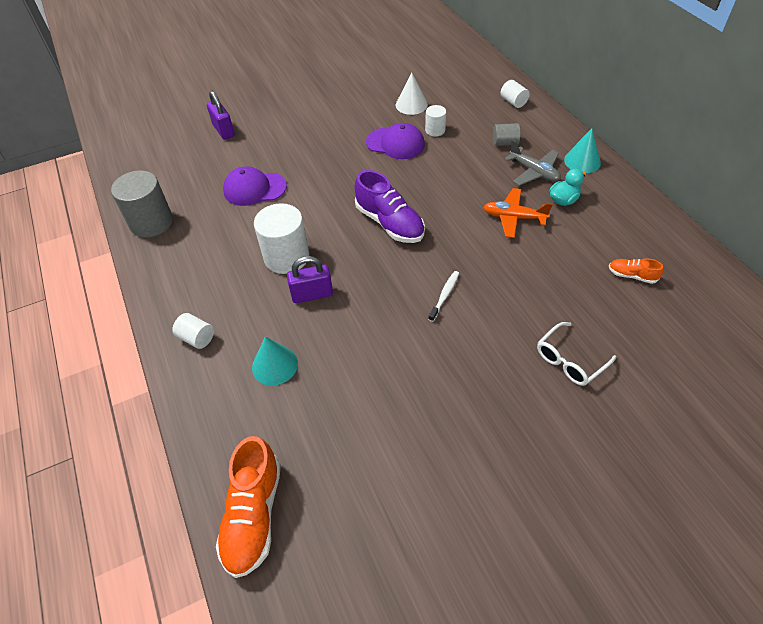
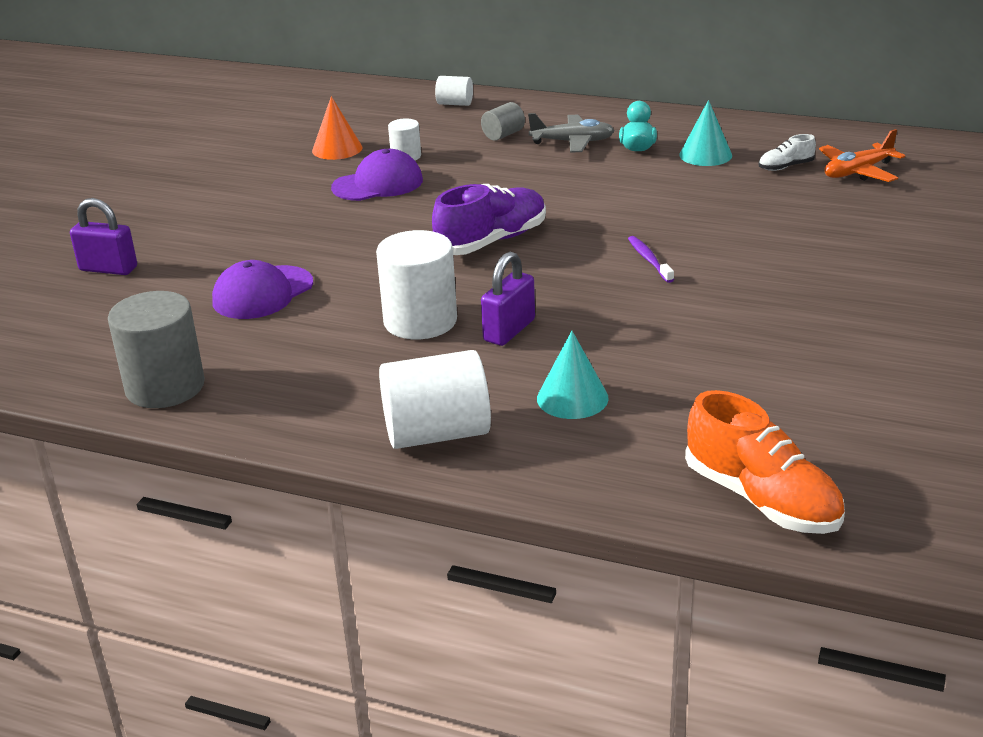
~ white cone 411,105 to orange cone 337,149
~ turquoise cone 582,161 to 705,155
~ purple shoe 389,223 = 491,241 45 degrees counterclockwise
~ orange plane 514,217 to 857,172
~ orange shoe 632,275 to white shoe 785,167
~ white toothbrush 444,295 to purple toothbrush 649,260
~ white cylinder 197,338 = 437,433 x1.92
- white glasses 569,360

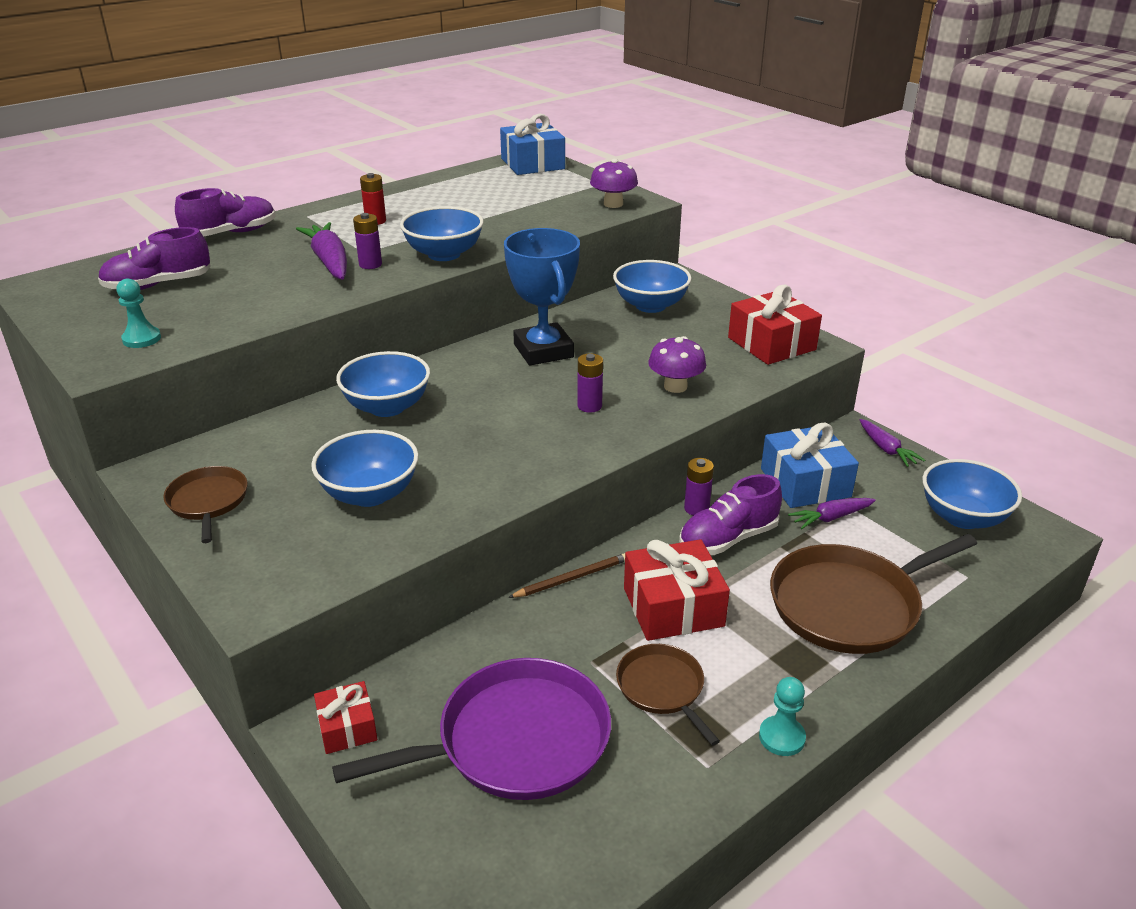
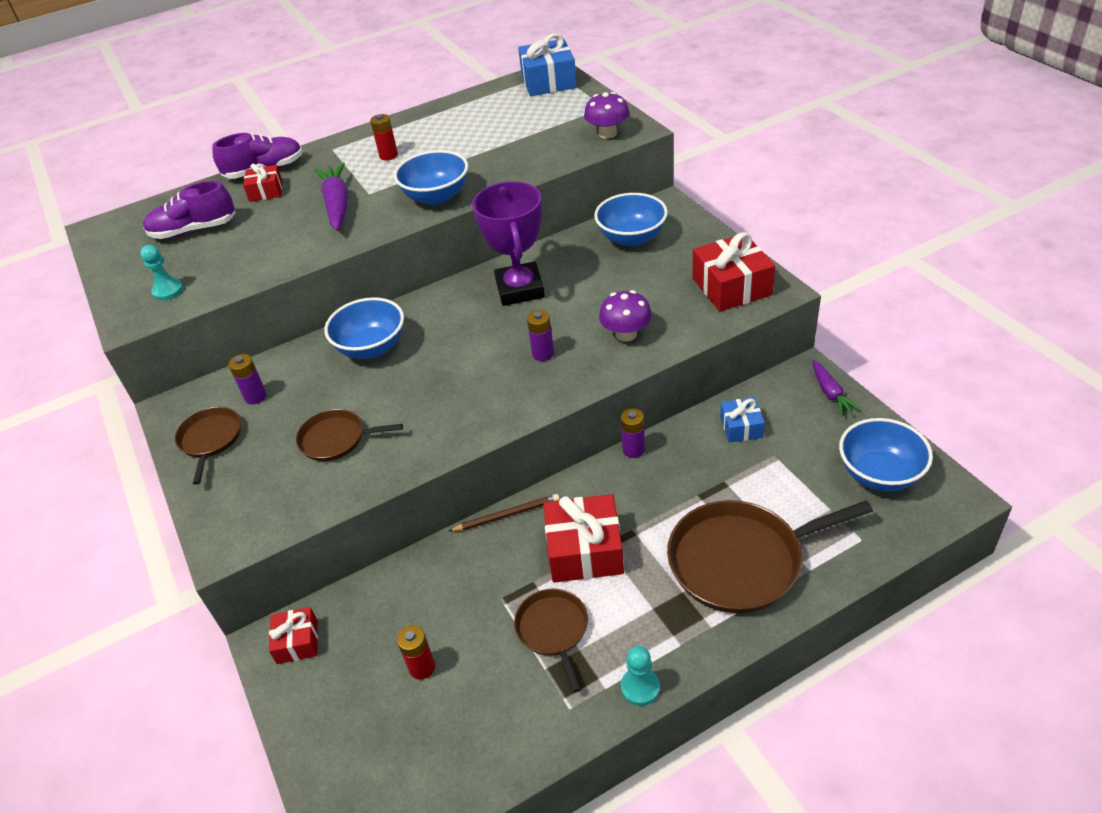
~ purple battery 370,264 to 255,396
~ blue trophy 543,351 to purple trophy 520,289
~ blue gift 805,483 = 741,427 x0.57
~ blue bowl 370,494 to brown pan 336,439
- purple shoe 728,538
- purple carrot 831,518
~ purple pan 515,741 to red battery 422,667
+ red gift 266,191

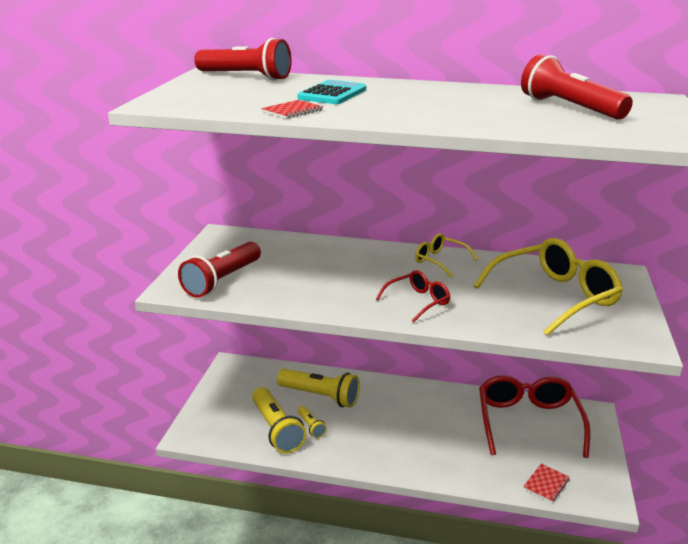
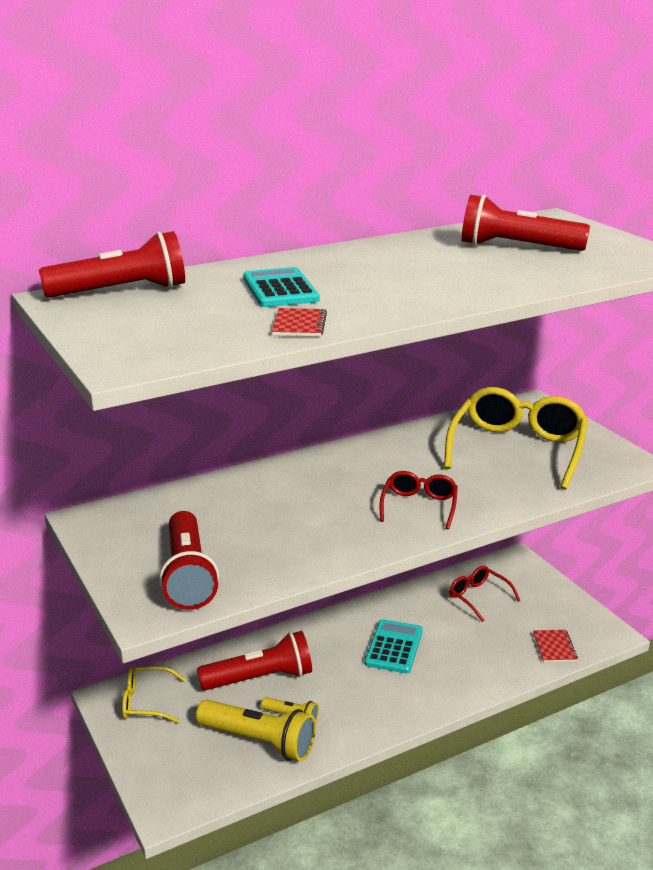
~ yellow glasses 440,261 to 146,702
~ yellow flashlight 320,396 to red flashlight 260,678
~ red glasses 528,422 = 478,597 x0.52
+ turquoise calculator 394,647

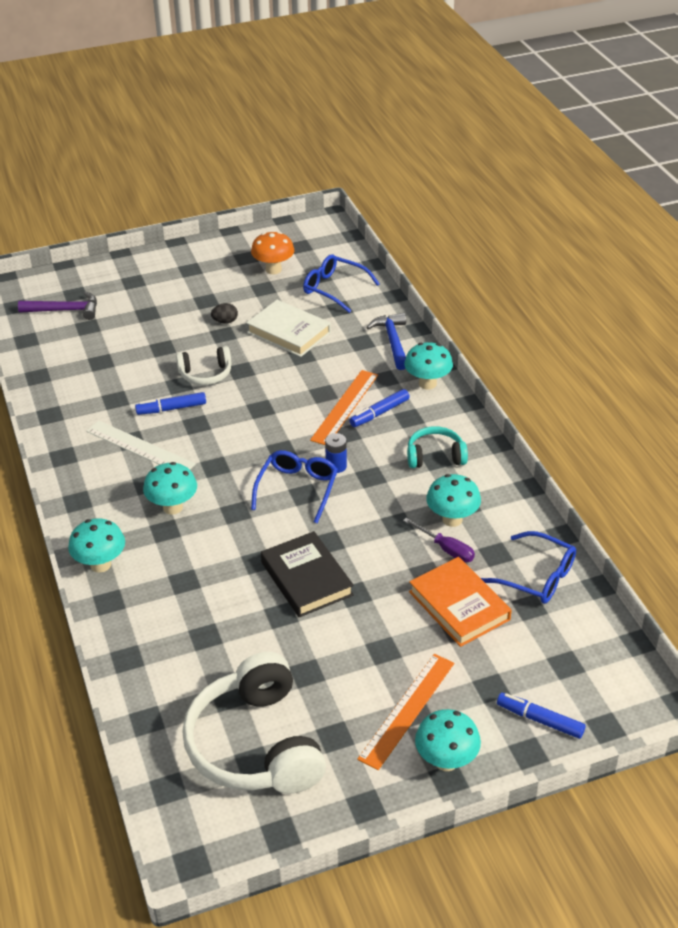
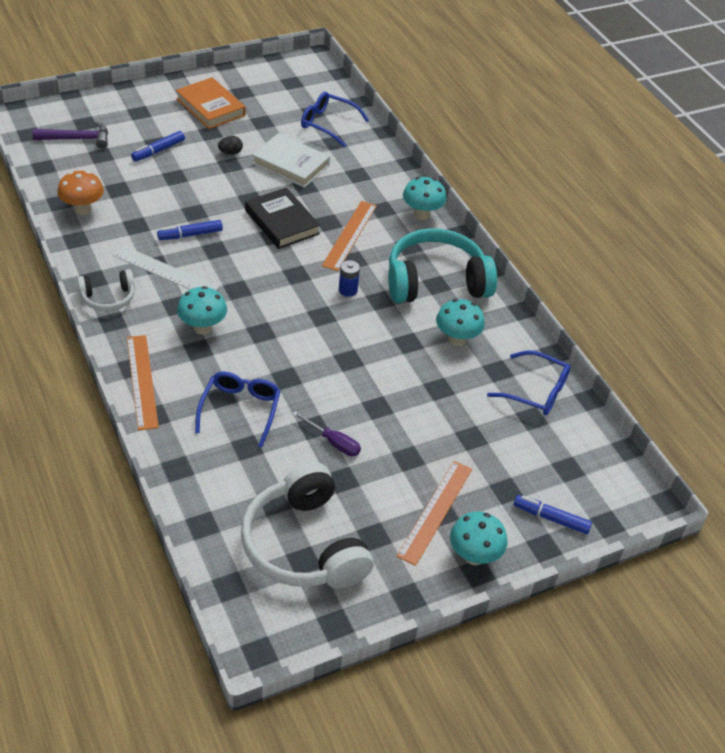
~ orange mushroom 273,269 to 83,209
- blue hammer 392,341
~ white headphones 205,374 to 108,298
~ blue marker 379,413 to 158,151
~ turquoise headphones 435,456 = 435,281 x1.96
~ blue glasses 297,489 to 240,410
~ turquoise mushroom 100,564 to orange ruler 142,381
~ purple screwdriver 446,549 to 333,442
~ black book 306,578 to 282,222
~ orange book 459,606 to 210,107

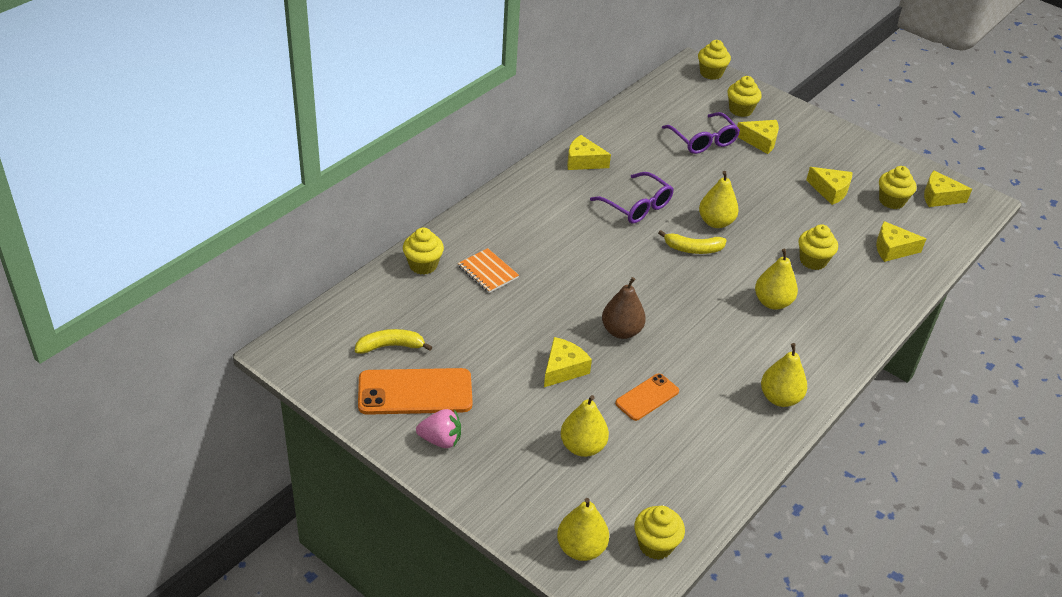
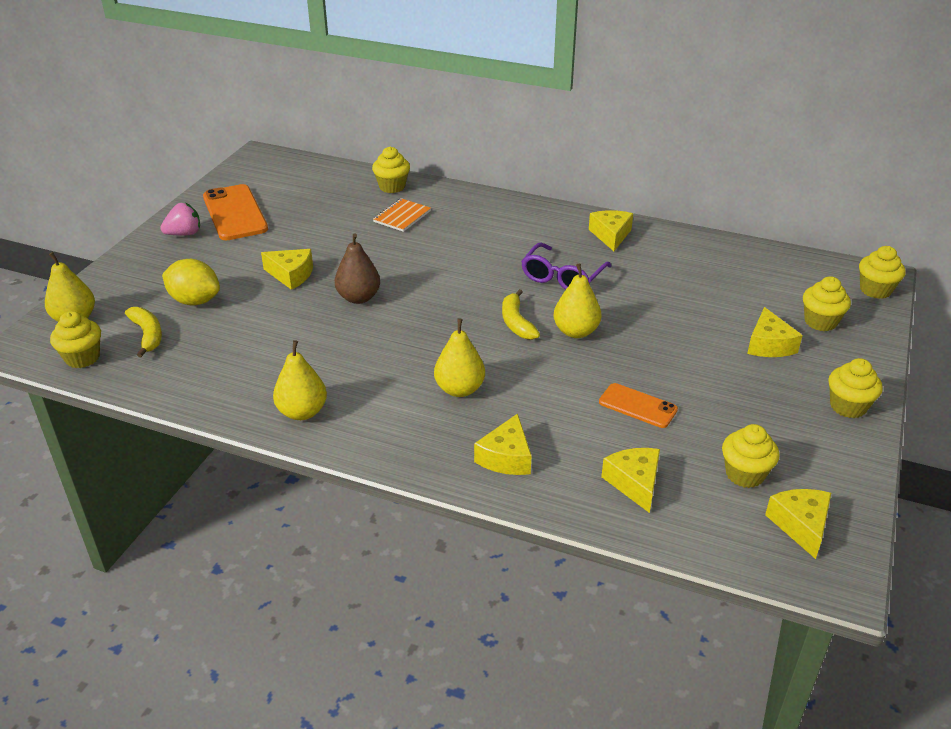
- purple glasses 703,140
~ yellow cheese 830,191 to 506,457
~ yellow cupcake 813,261 to 848,406
~ yellow banana 391,346 to 147,335
~ orange phone 647,397 to 637,406
~ yellow pear 582,447 to yellow lemon 195,301
~ pink strawberry 440,440 = 184,234 105 degrees counterclockwise

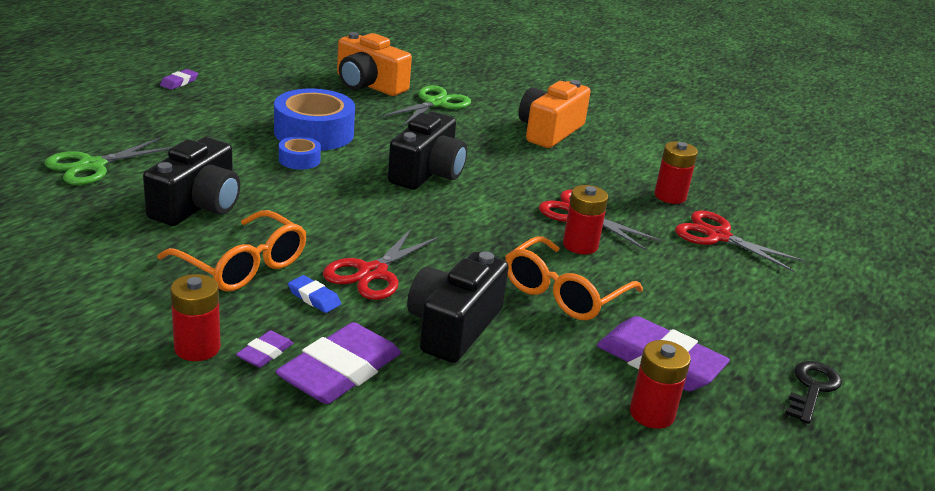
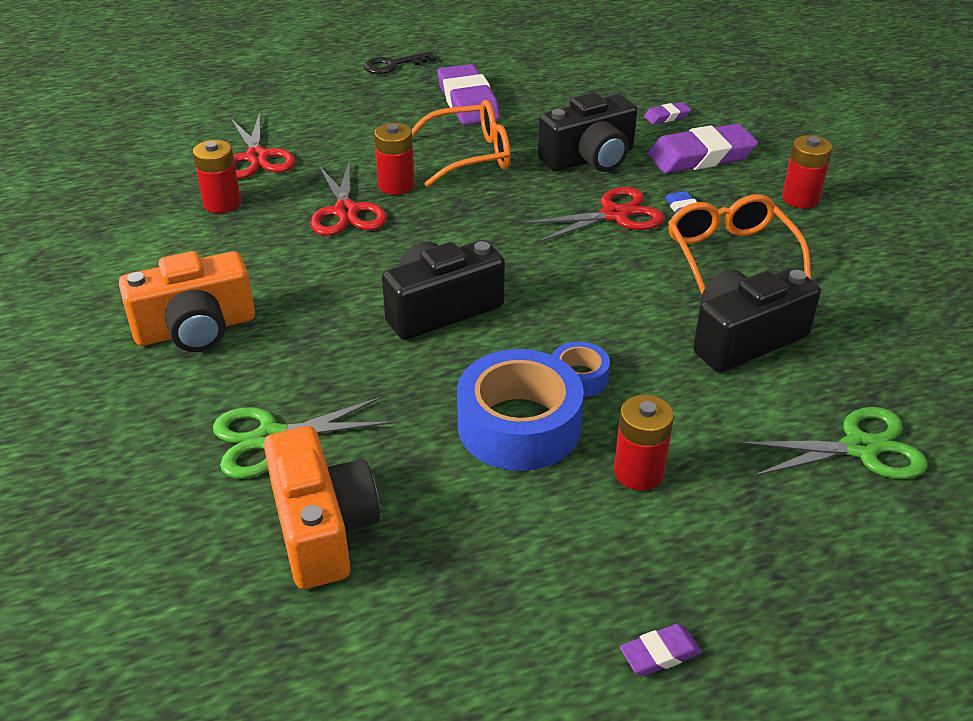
~ purple eraser 265,353 to 667,116
~ red battery 652,414 to 639,472

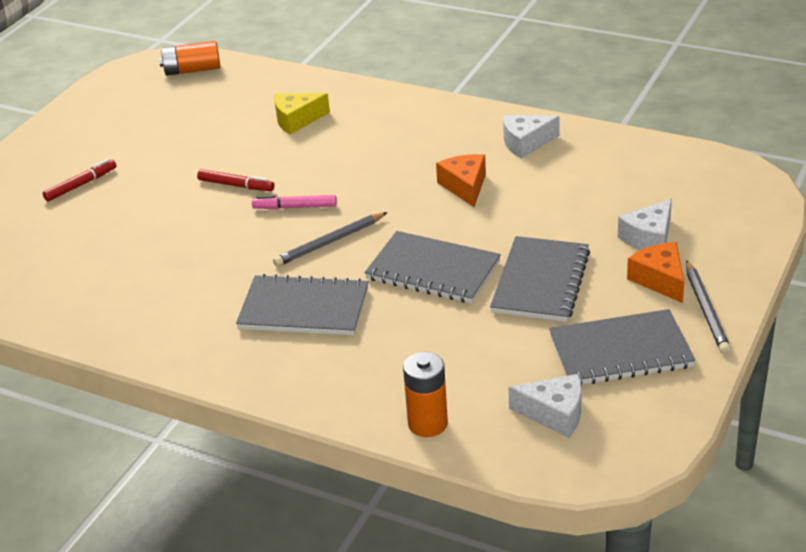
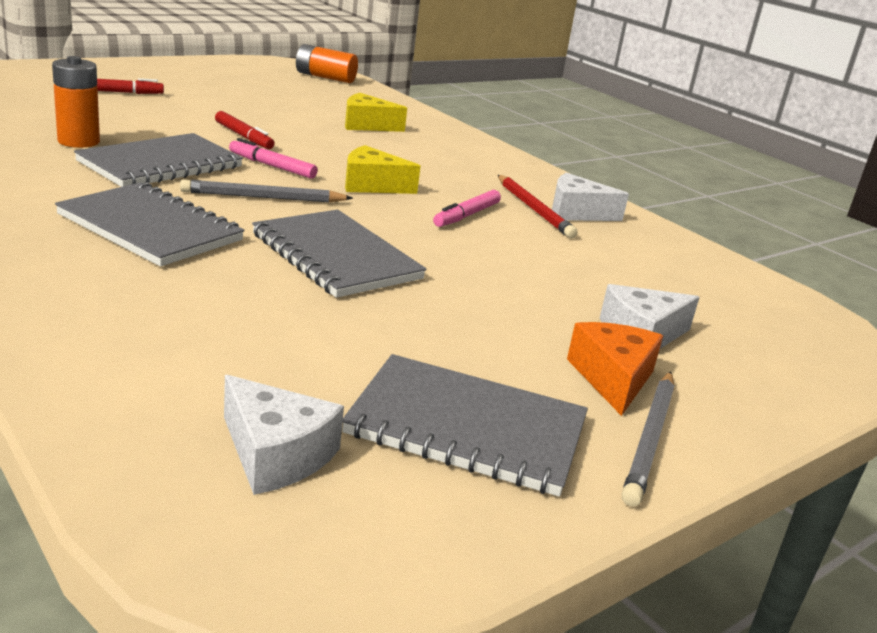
~ orange cheese 465,186 to pink marker 467,215
~ grey notebook 540,282 to 161,164
~ orange battery 427,423 to 78,141
+ yellow cheese 372,185
+ red pencil 534,209

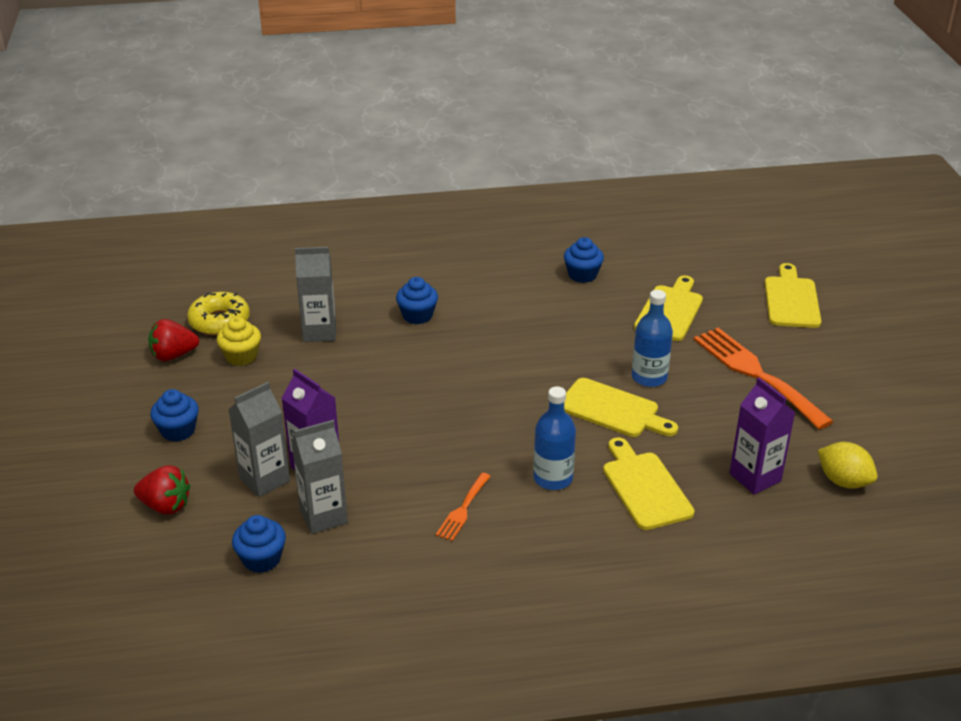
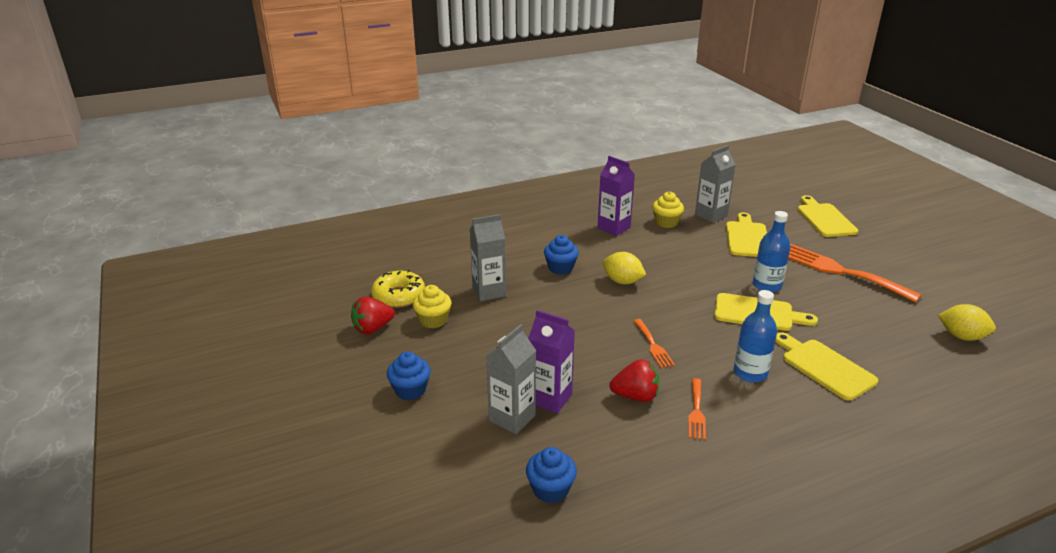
~ blue cupcake 582,275 to yellow cupcake 666,222
~ purple carton 755,477 to 614,228
~ grey carton 323,516 to 711,215
~ red strawberry 165,506 to 635,396
+ yellow lemon 622,281
+ orange fork 653,345

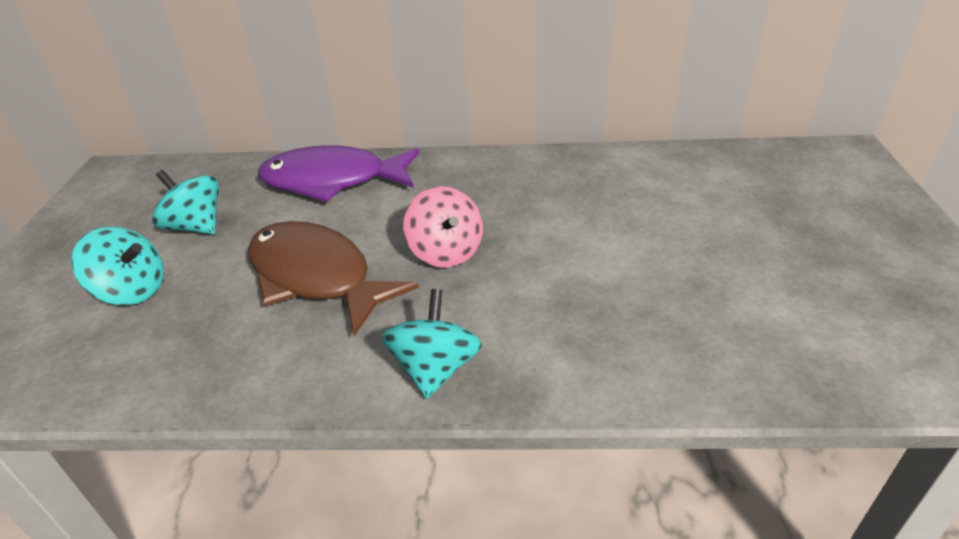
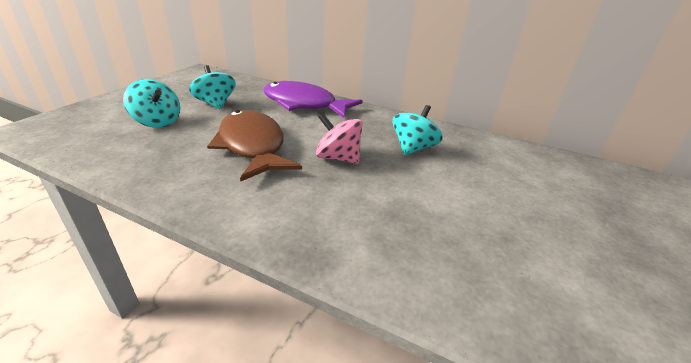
~ pink spinning top 446,252 = 338,158 120 degrees clockwise
~ turquoise spinning top 435,369 to 413,148

